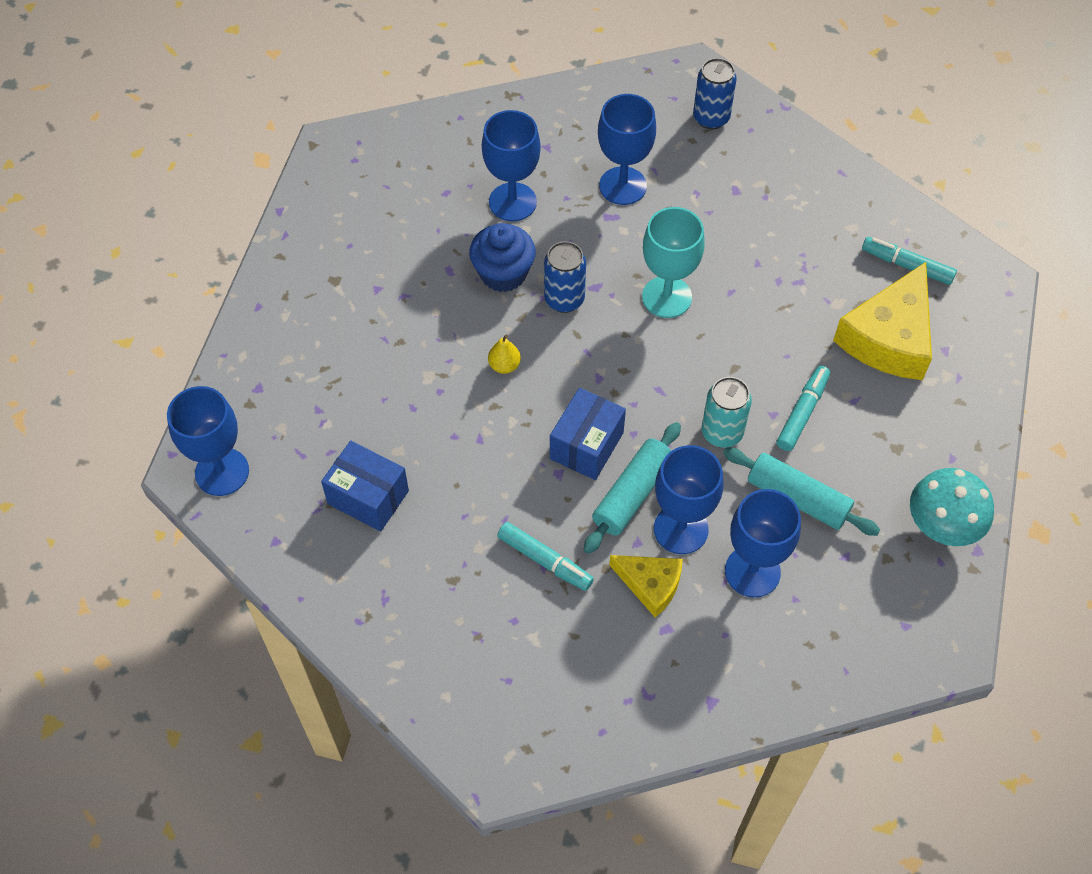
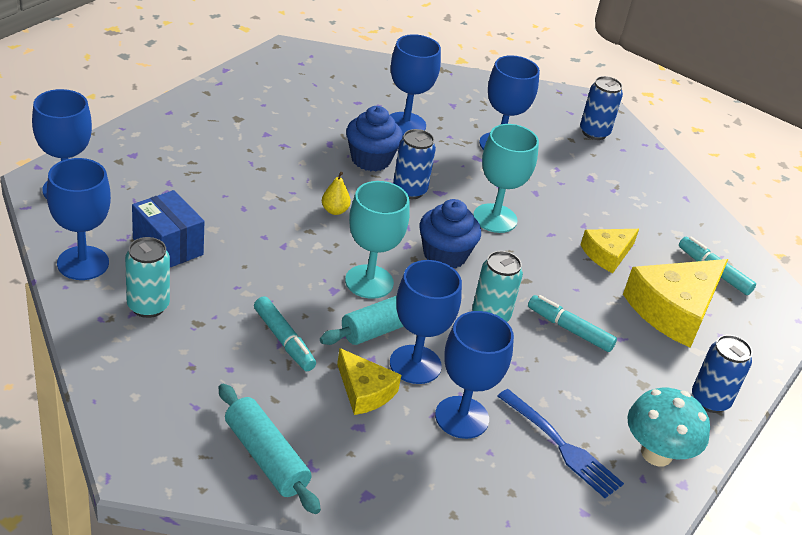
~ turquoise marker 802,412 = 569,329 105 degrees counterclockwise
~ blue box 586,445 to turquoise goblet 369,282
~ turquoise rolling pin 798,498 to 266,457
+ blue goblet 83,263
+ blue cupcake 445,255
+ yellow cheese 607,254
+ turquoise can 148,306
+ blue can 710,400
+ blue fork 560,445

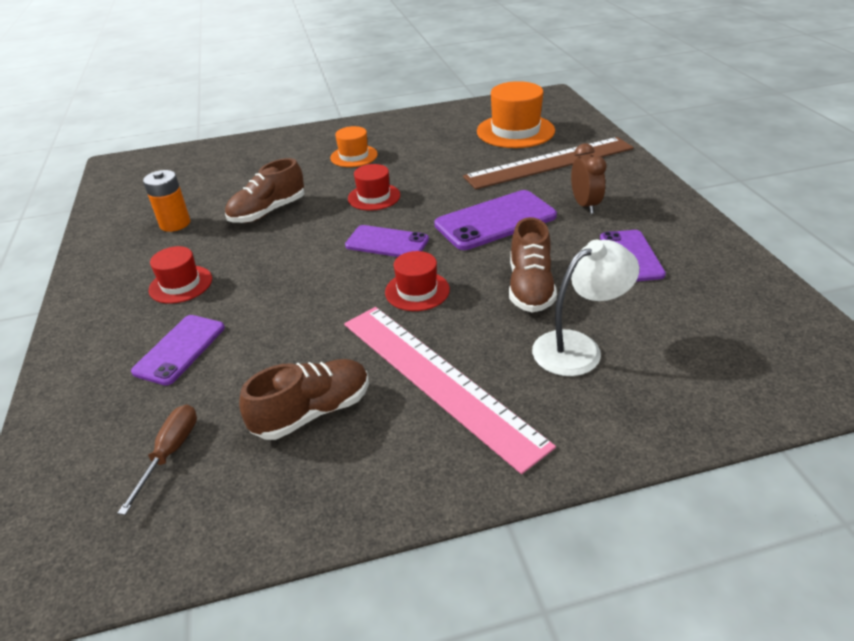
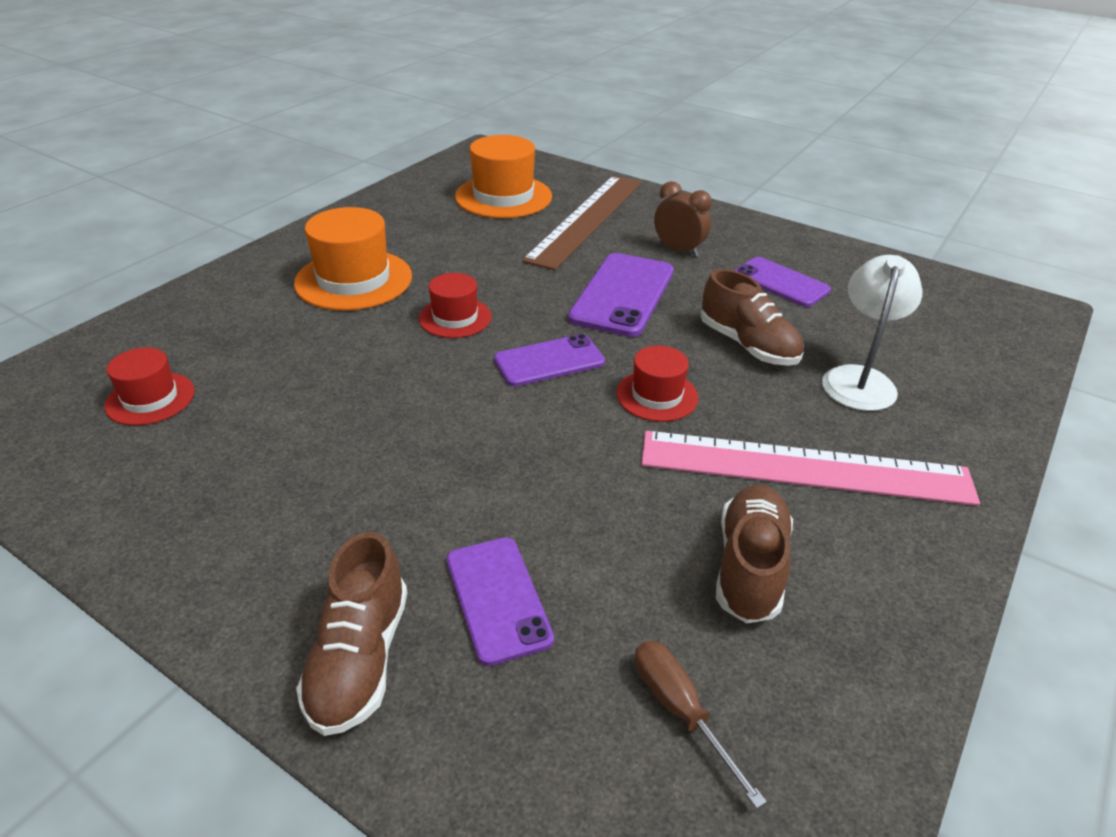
~ orange hat 354,156 = 353,280 x1.70
~ brown shoe 268,212 to 359,659
- orange battery 175,224
~ red hat 180,284 to 150,399

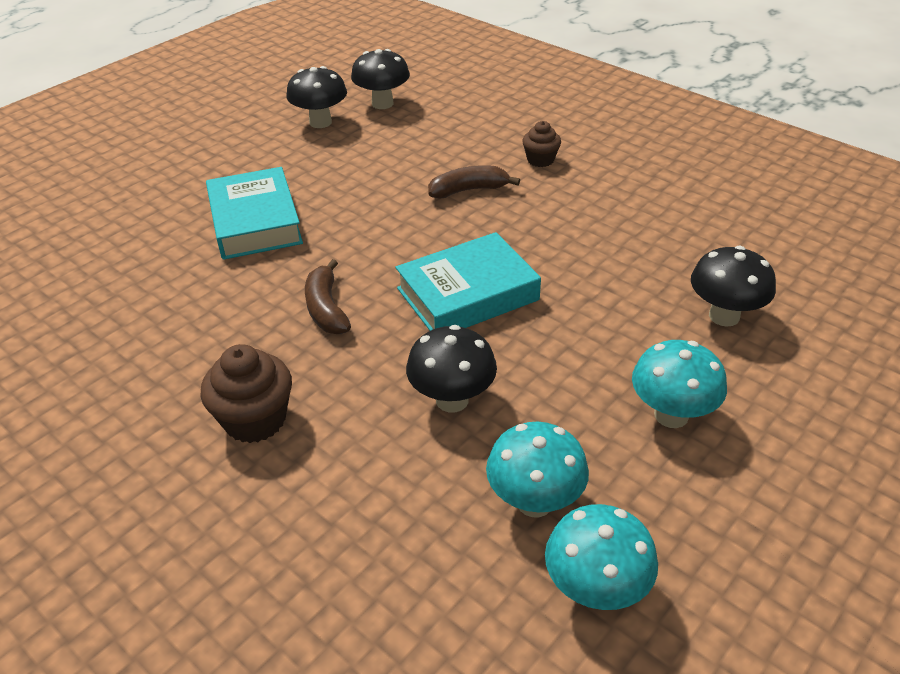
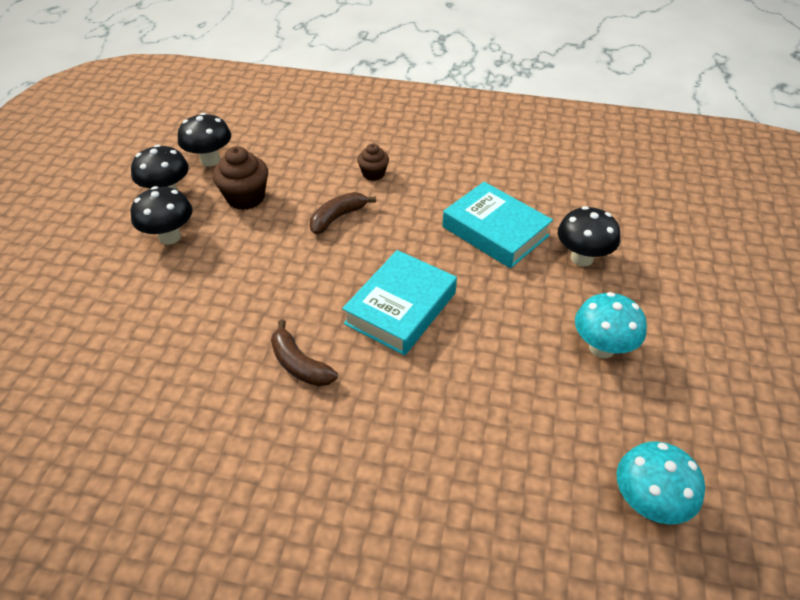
~ turquoise book 255,222 to 495,231
~ black mushroom 452,400 to 170,237
~ brown cupcake 255,420 to 246,198
- turquoise mushroom 534,502

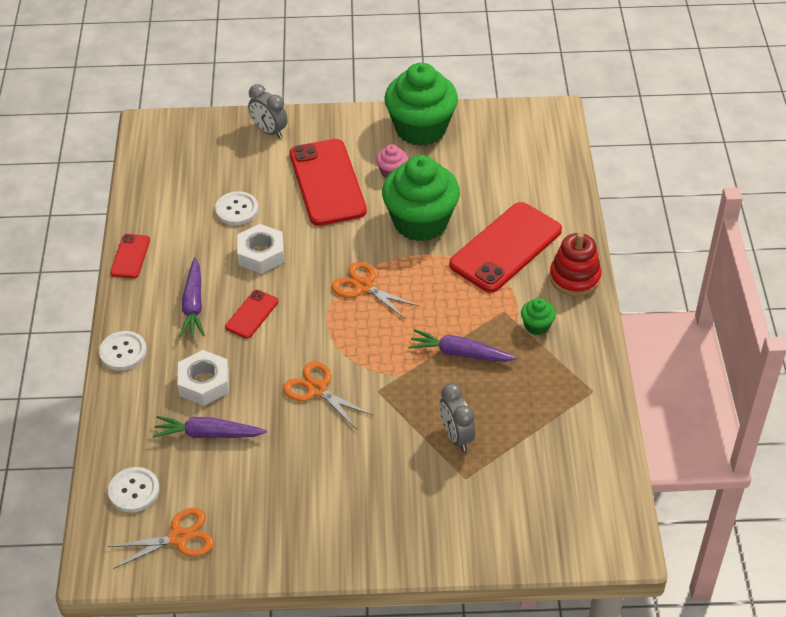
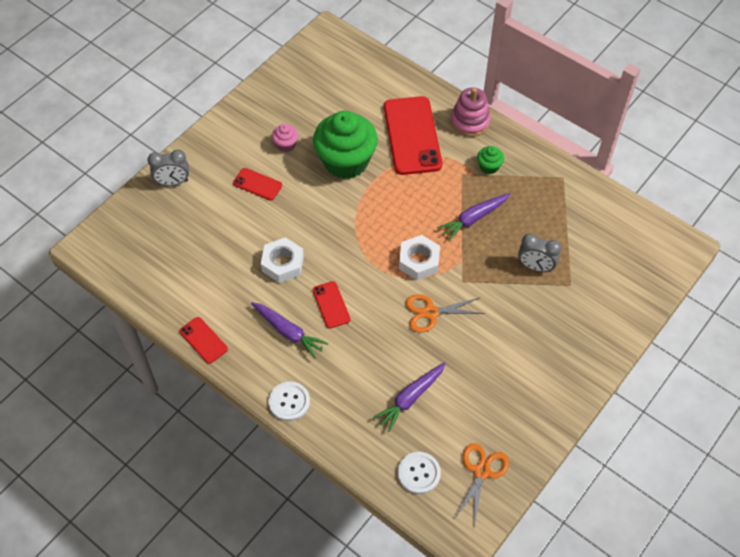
- green cupcake 421,129
~ red phone 327,182 = 257,184 x0.48
- white button 237,210
~ red stacking toy 574,277 to pink stacking toy 470,121
- orange scissors 363,286
~ white nut 204,383 to 419,261

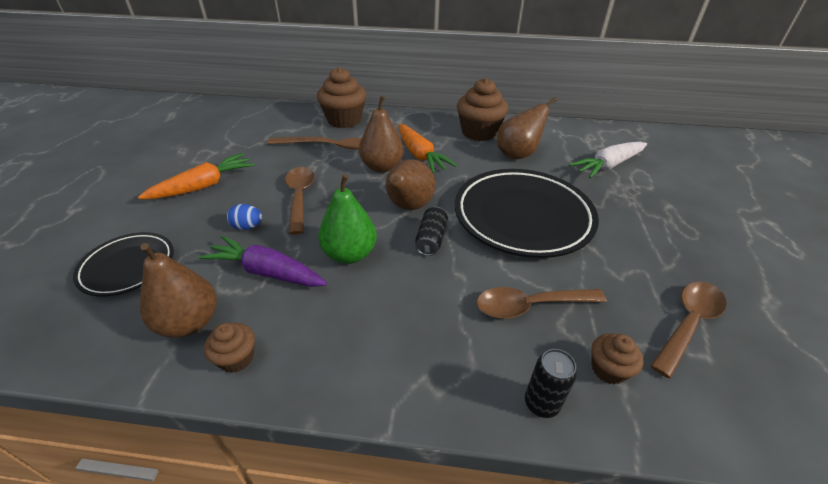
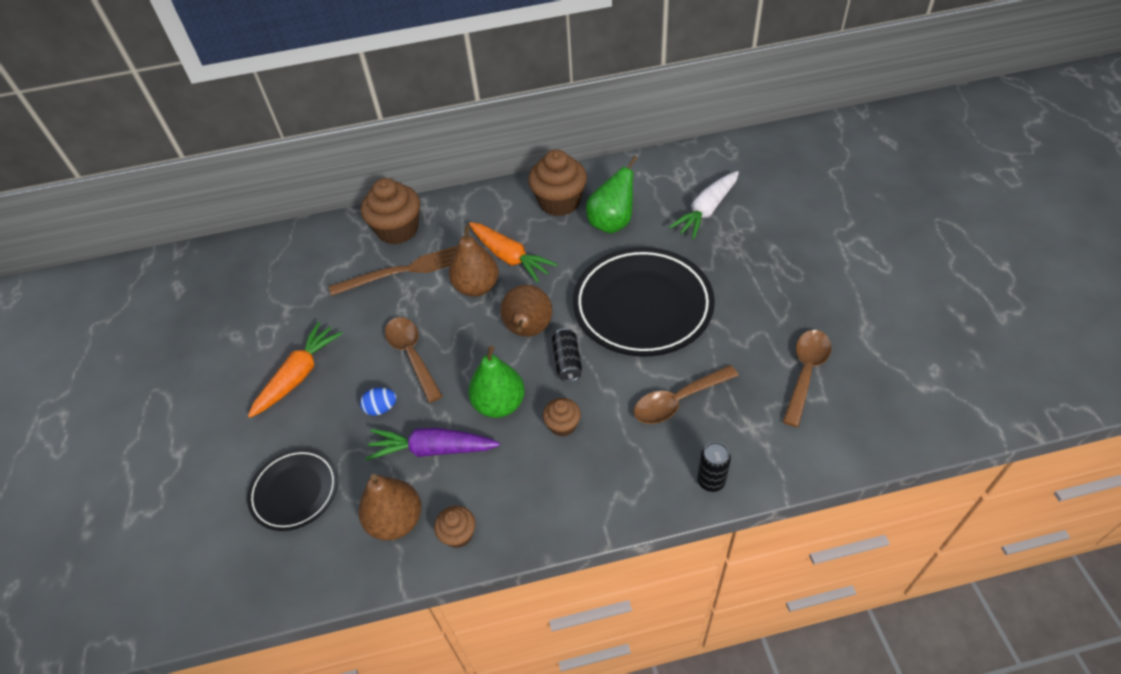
~ brown pear 518,154 to green pear 612,223
~ brown cupcake 608,369 to 562,425

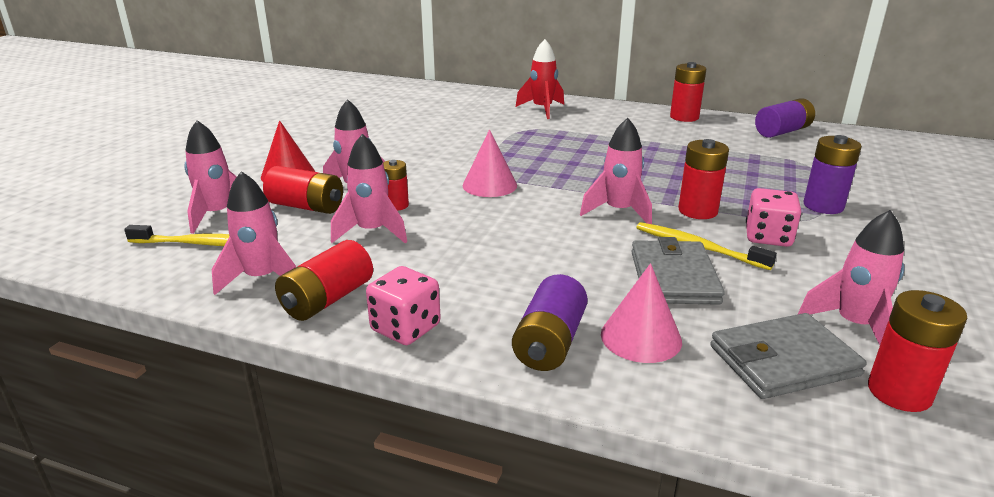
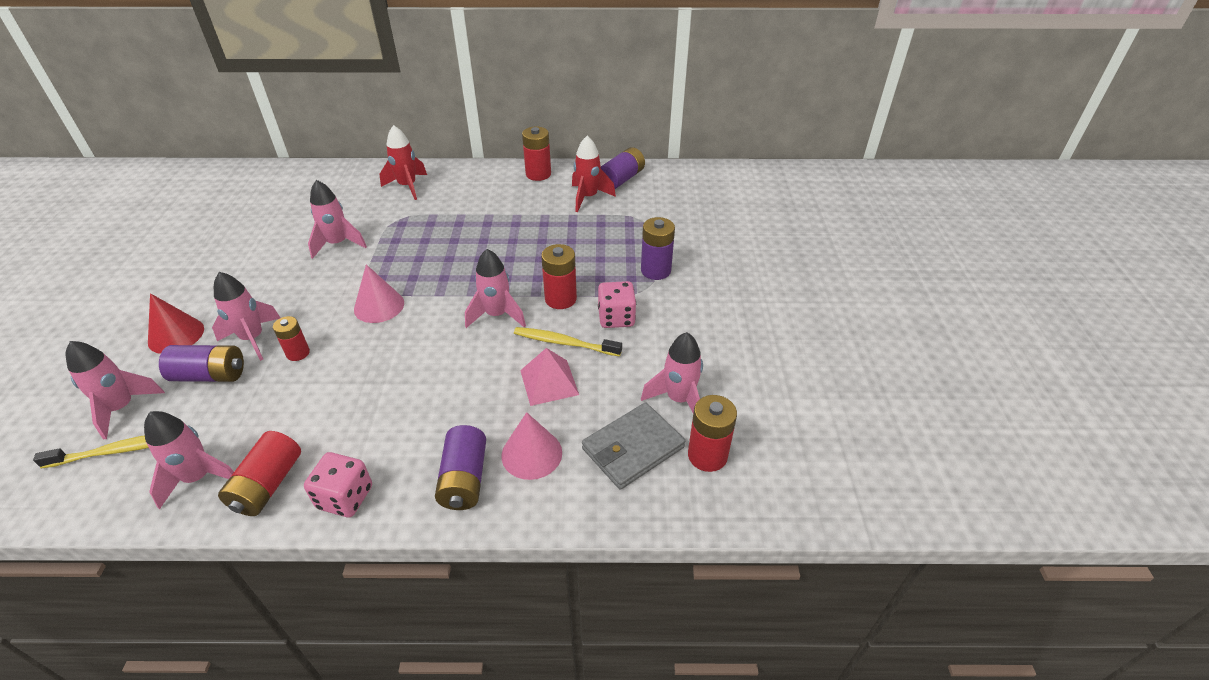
~ pink rocket 372,232 to 338,244
~ red battery 306,207 to purple battery 210,375
~ grey wallet 673,277 to pink pyramid 549,382
+ red rocket 588,197

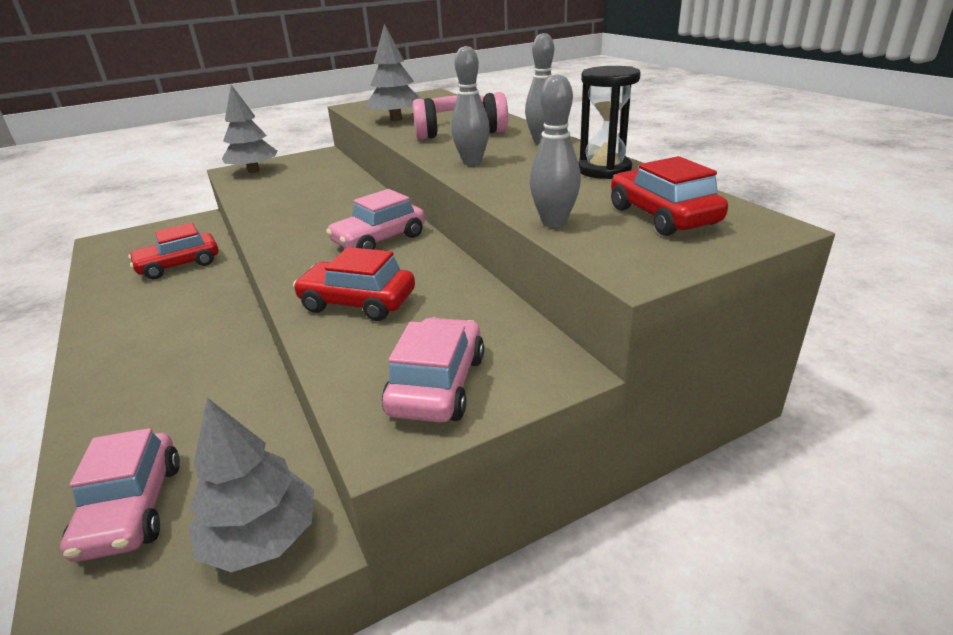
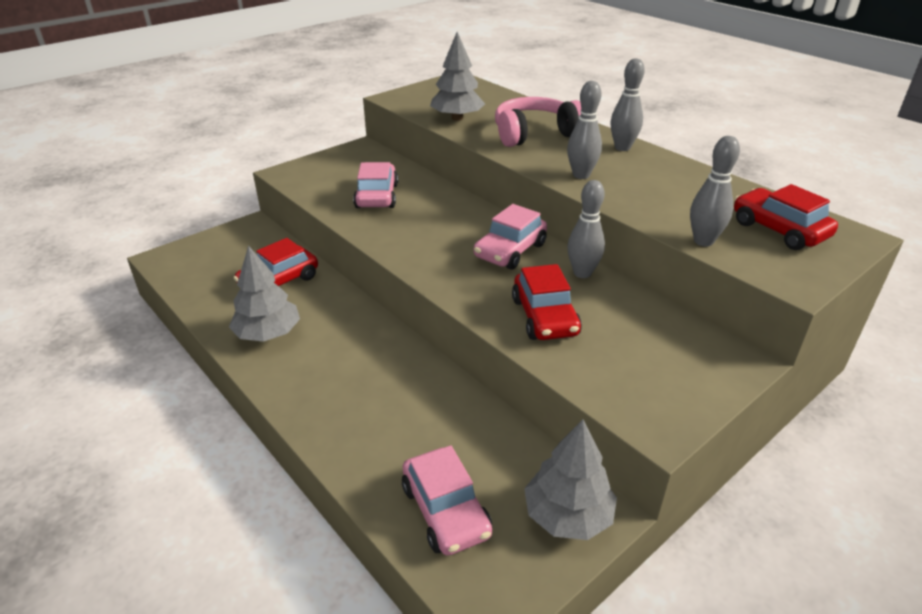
- black hourglass 604,170
~ grey tree 253,171 to 268,334
~ red car 357,302 = 545,317 105 degrees counterclockwise
~ pink car 437,384 to 377,196
+ grey bowling pin 582,273

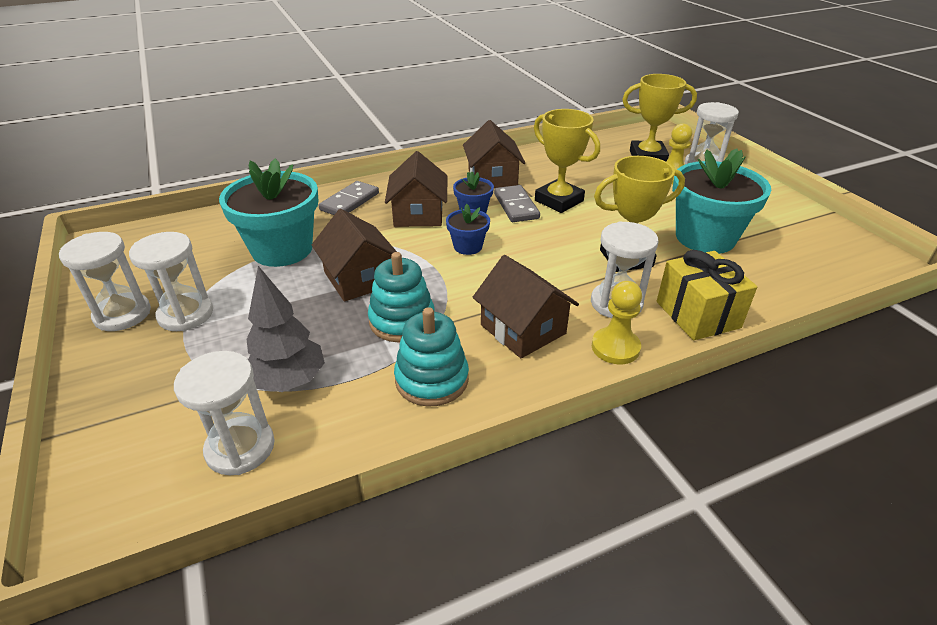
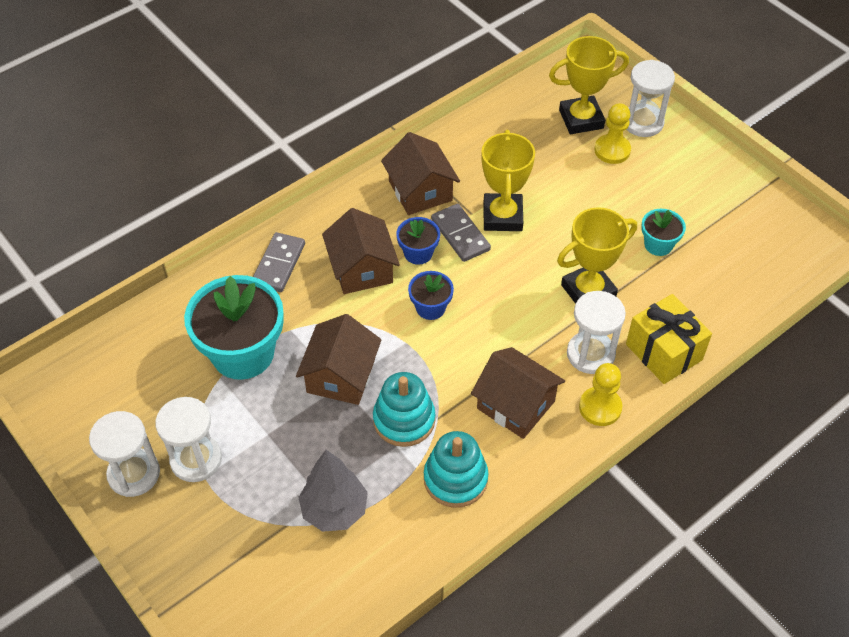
~ yellow trophy 559,201 = 502,216 60 degrees clockwise
~ turquoise flower pot 705,237 = 658,244 x0.49
~ brown house 359,278 = 341,376 60 degrees clockwise
- white hourglass 240,448

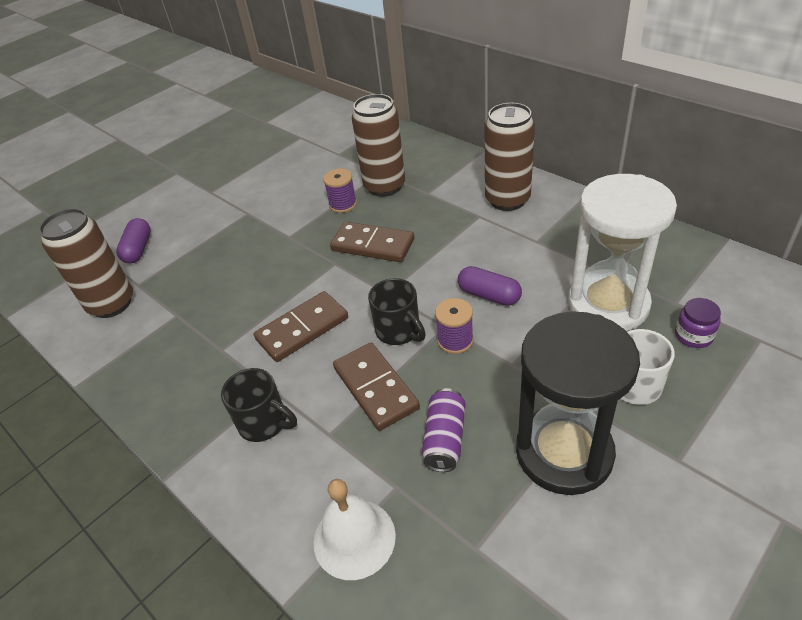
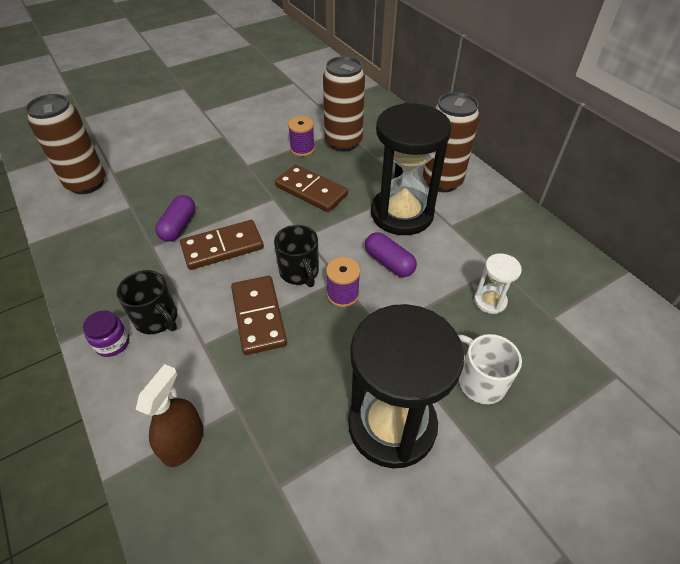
~ white hourglass 608,304 = 490,301 x0.44
~ purple capsule 138,249 to 178,226
~ purple jar 693,335 to 112,343
- purple can 445,439
~ white bell 354,538 to brown spray bottle 183,442
+ black hourglass 402,214

